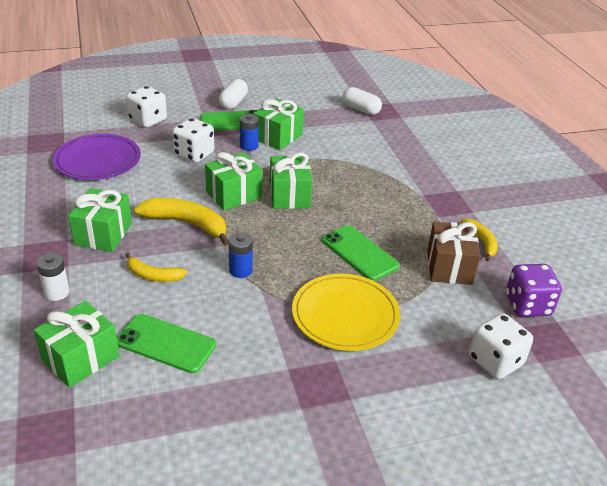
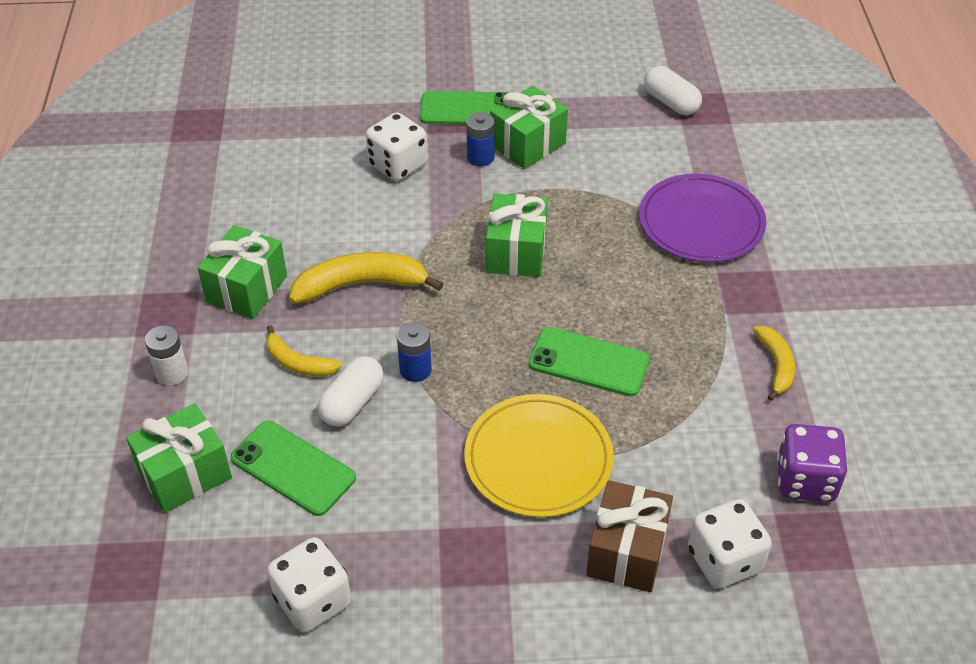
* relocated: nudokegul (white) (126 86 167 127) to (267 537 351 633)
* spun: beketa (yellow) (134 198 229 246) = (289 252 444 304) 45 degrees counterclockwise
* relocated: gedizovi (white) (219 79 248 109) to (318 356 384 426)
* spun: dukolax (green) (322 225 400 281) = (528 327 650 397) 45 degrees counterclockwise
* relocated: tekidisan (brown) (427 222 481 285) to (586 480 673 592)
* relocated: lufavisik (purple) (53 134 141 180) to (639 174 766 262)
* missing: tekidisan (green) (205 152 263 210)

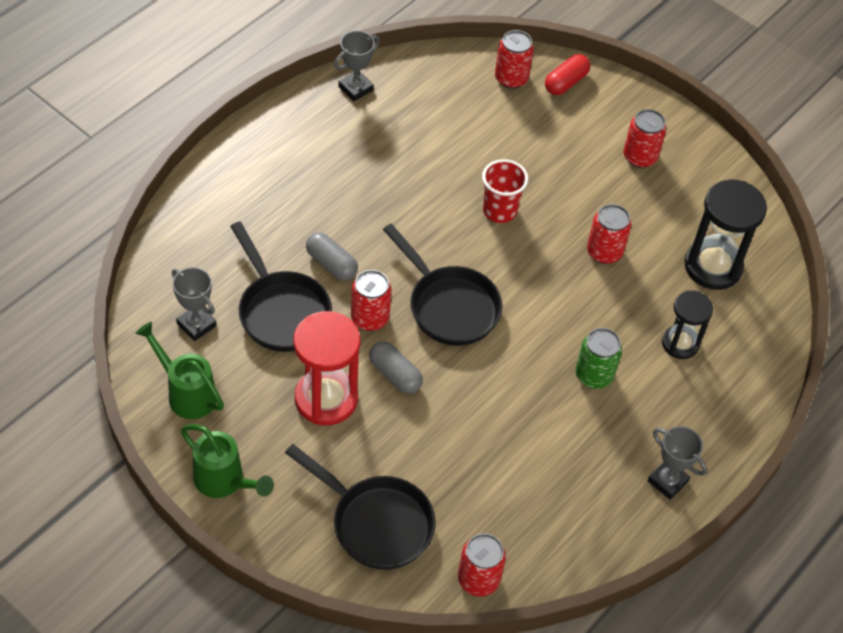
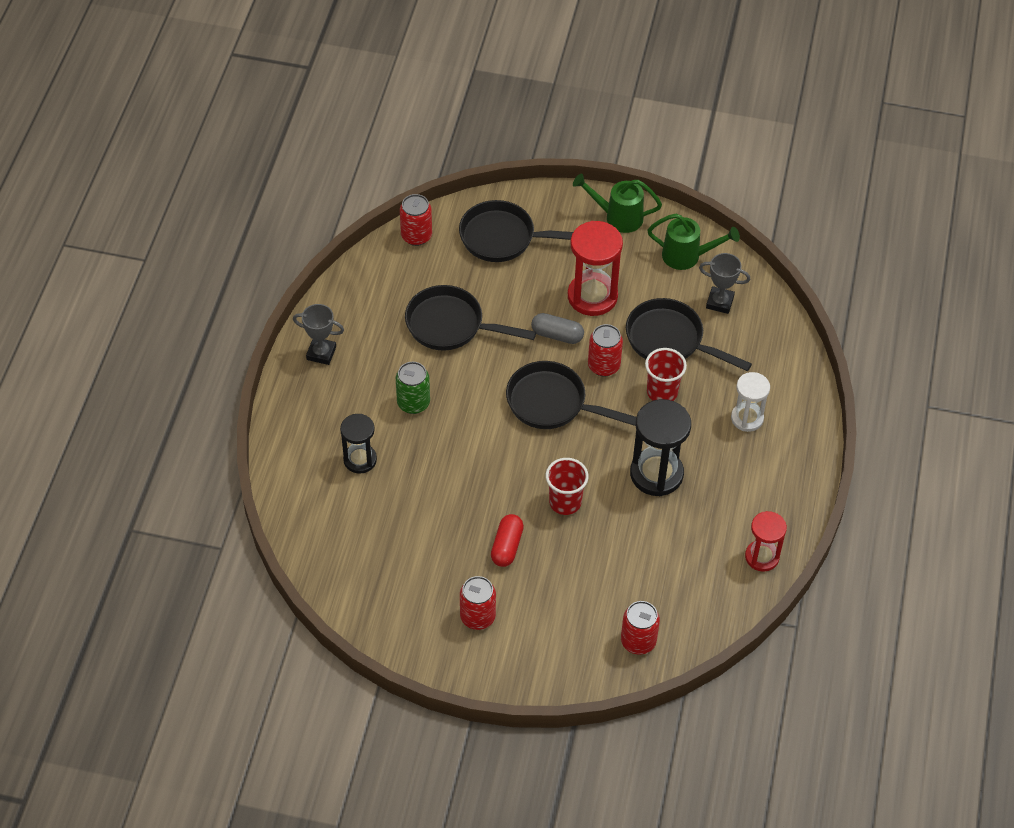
* appeared: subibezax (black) (405 285 536 351)
* relocated: gedizovi (red) (545 54 590 95) to (491 514 524 567)
* relocated: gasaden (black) (685 179 767 290) to (630 399 691 496)
* exchanged: gedizovi (grey) (306 232 358 281) to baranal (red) (645 348 687 401)
* appeared: gasaden (white) (731 372 770 432)
* exchanged: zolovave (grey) (334 30 380 101) to gasaden (red) (745 511 787 572)
* missing: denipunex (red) (587 204 631 264)

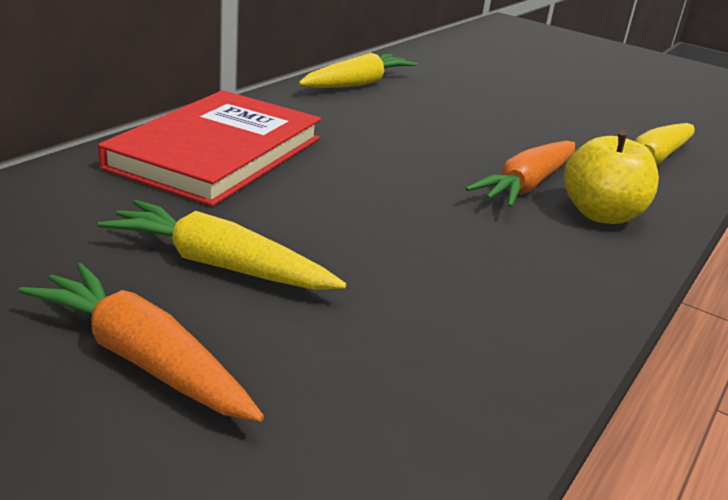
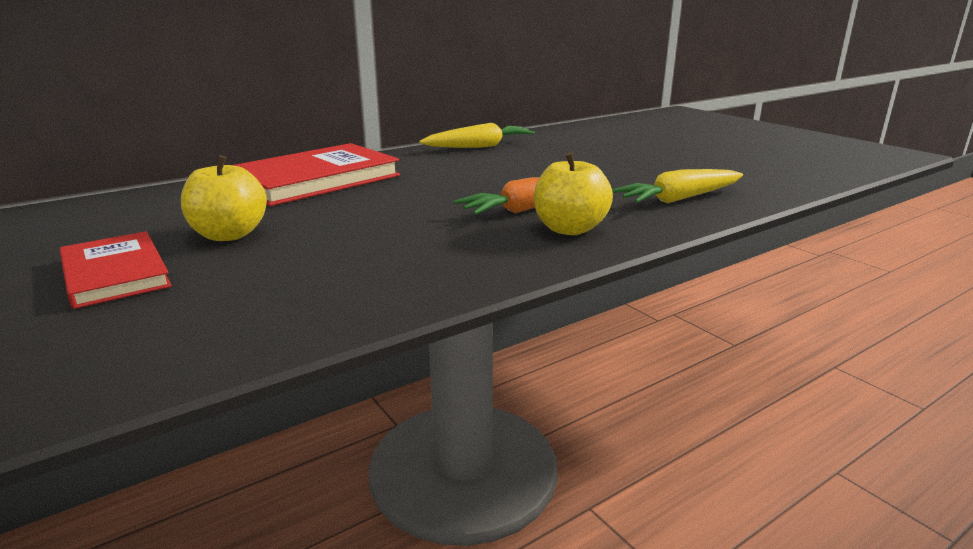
* exchanged: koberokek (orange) (19 263 264 422) to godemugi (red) (60 231 172 309)
* exchanged: koberokek (yellow) (98 200 346 290) to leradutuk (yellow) (181 155 267 241)

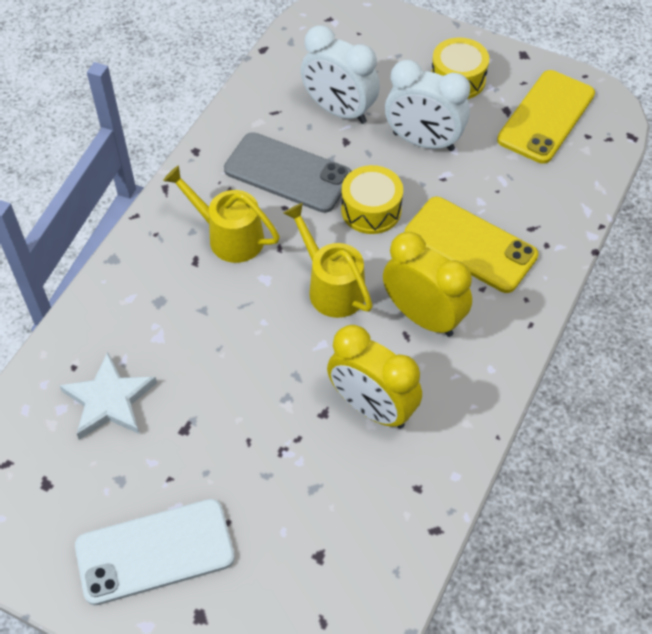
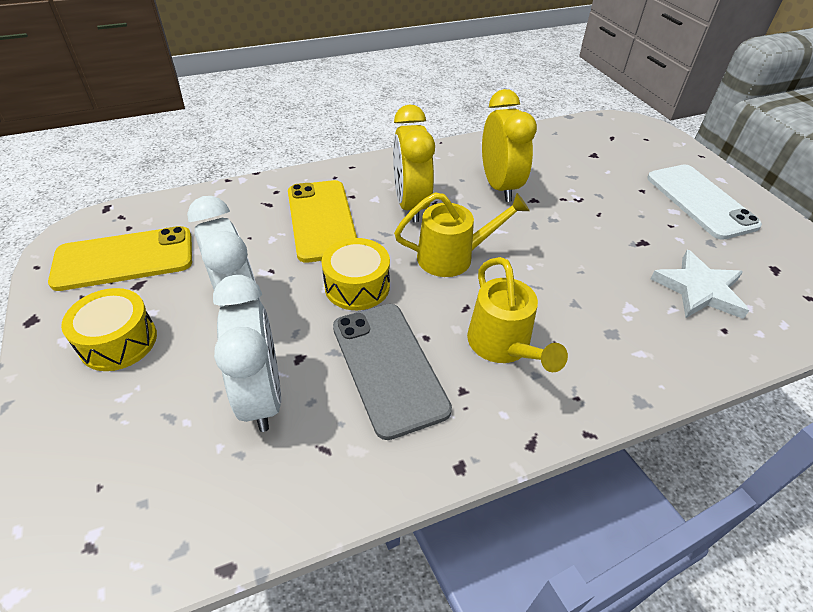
* spun: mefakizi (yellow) (283 203 373 318) = (394 192 529 277) 105 degrees counterclockwise
* spun: dukolax (white) (75 499 235 605) = (647 165 762 240) 45 degrees clockwise

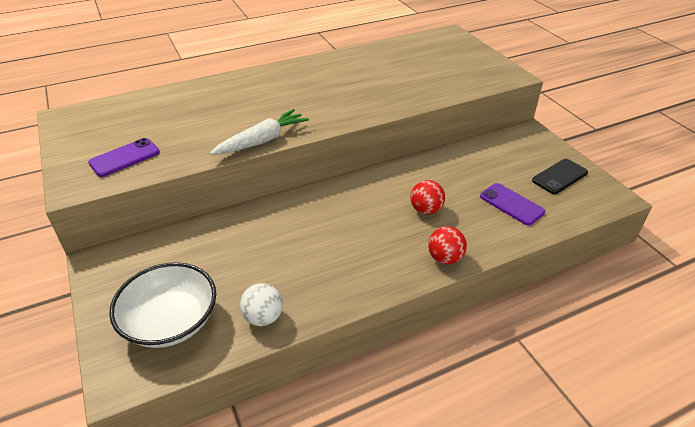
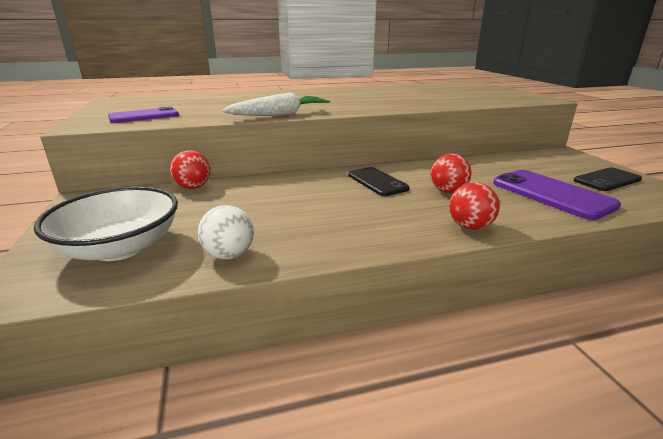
* appeared: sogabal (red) (170 150 211 189)
* appeared: dukolax (black) (348 167 410 196)
* size: dukolax (purple) (480 183 545 225) = (493 170 621 220) x1.51

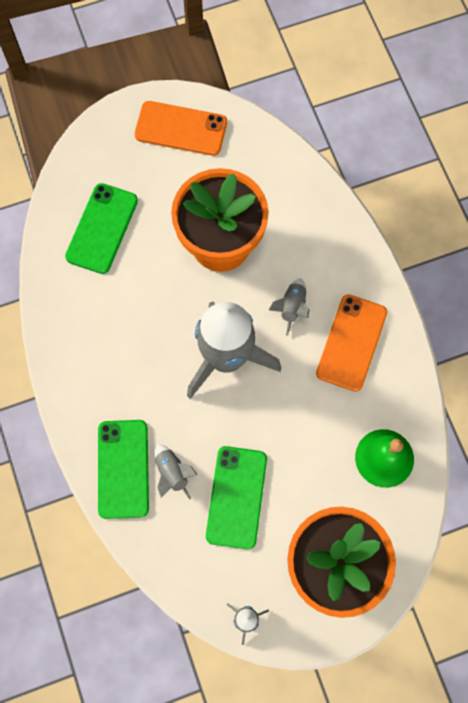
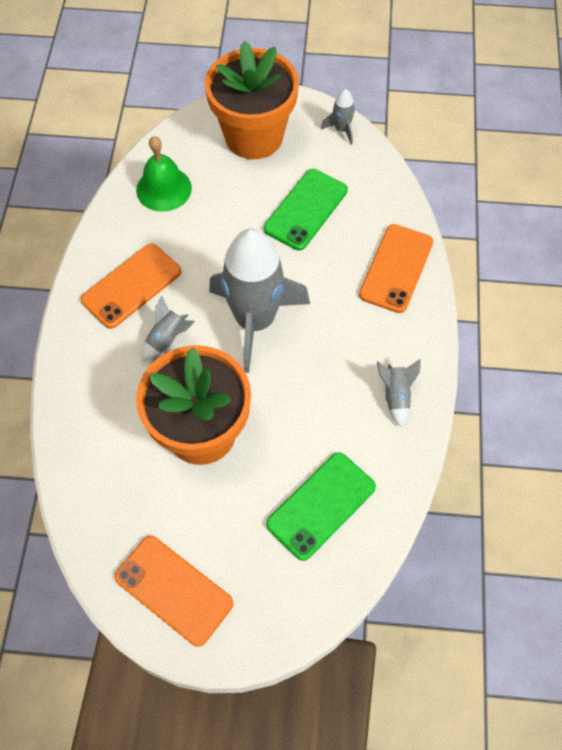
* colour: dukolax (green) (98 420 149 519) to dukolax (orange) (359 224 433 313)
* relocated: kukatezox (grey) (154 444 197 500) to (377 359 421 427)

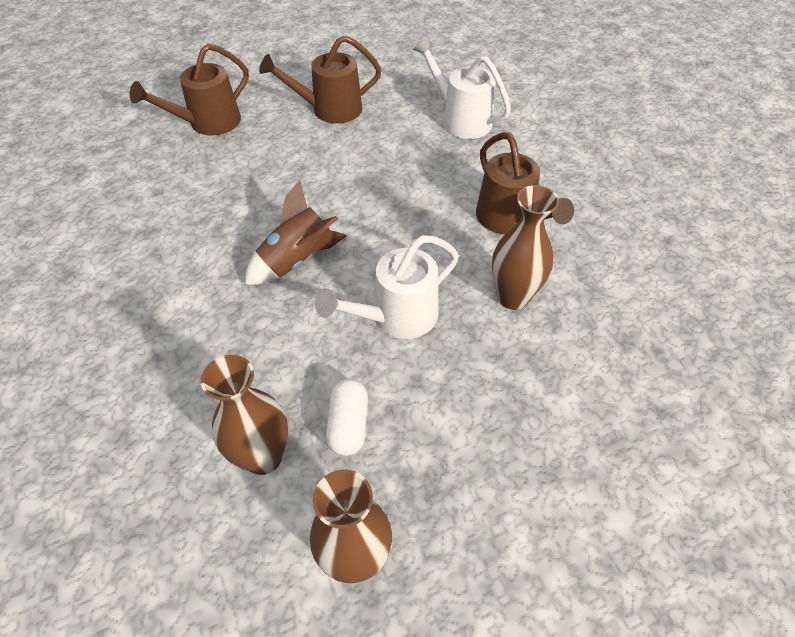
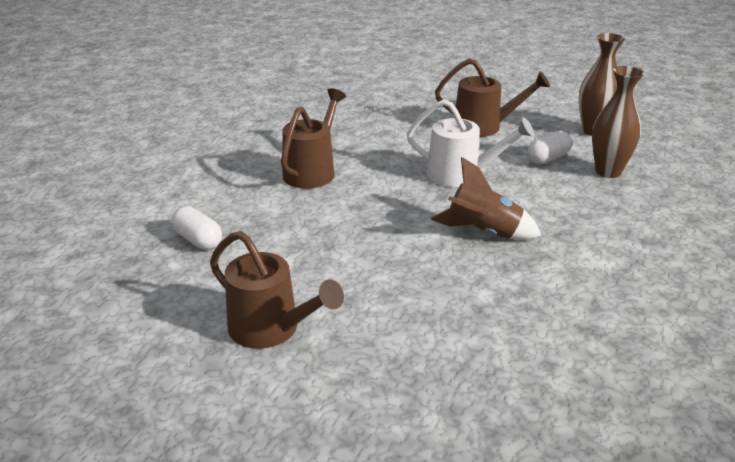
* exchanged: mefakizi (white) (413 37 511 139) to gedizovi (white) (172 206 222 250)
* relocated: mefakizi (brown) (130 43 249 136) to (435 58 550 137)
* missing: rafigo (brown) (492 185 559 310)

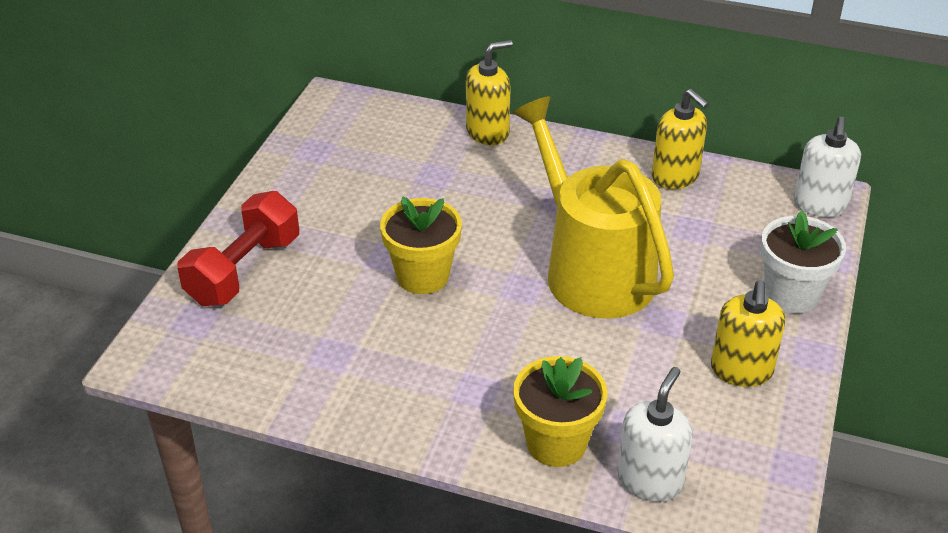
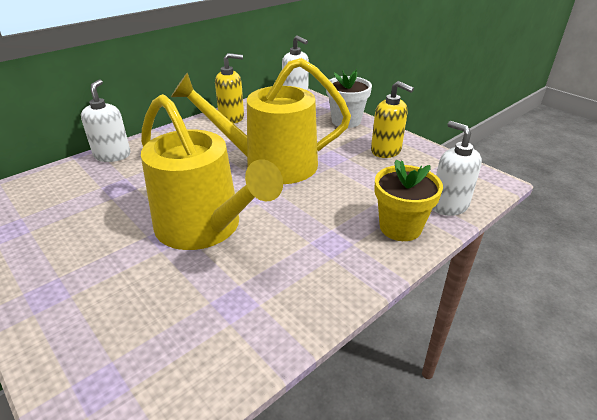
* colour: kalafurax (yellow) (466 40 513 145) to kalafurax (white) (81 79 131 162)
* exchanged: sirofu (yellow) (380 196 462 294) to mefakizi (yellow) (141 94 283 250)
* missing: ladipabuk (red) (177 191 299 306)

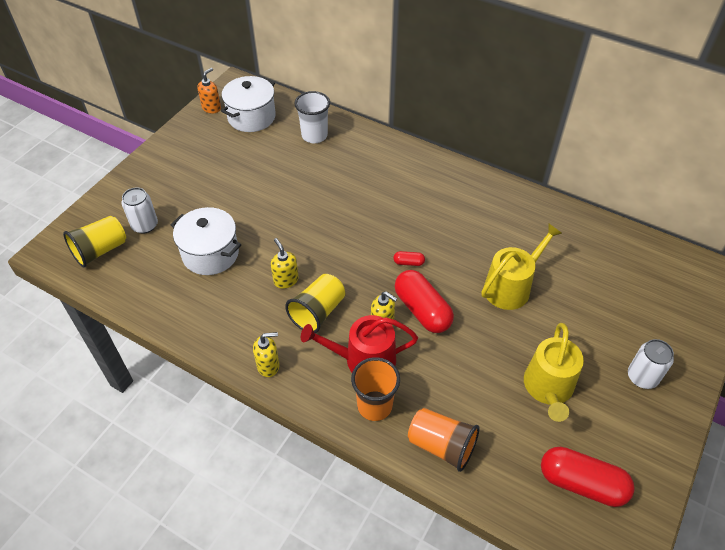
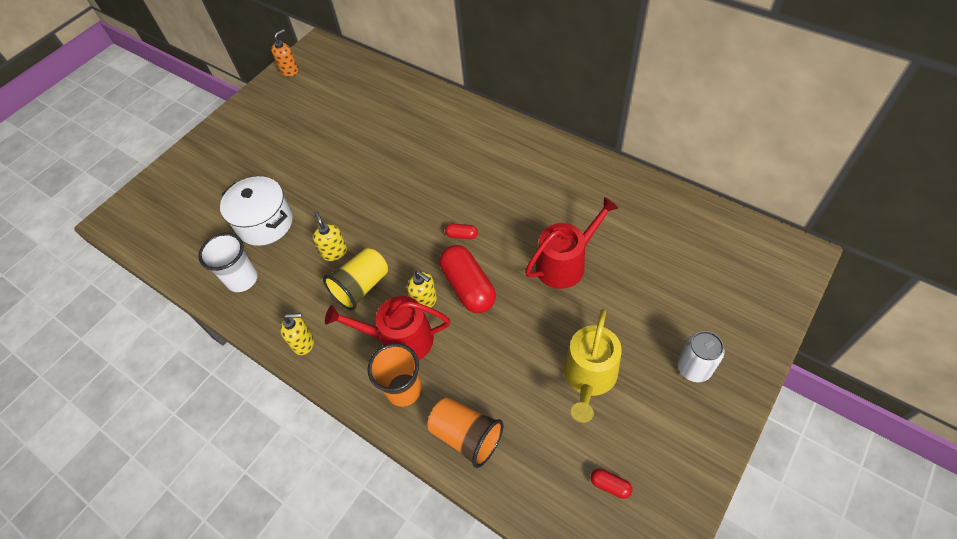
* relocated: baranal (white) (295 91 330 143) to (198 233 258 292)
* colour: mefakizi (yellow) (481 224 562 310) to mefakizi (red) (525 197 618 289)
* size: gedizovi (red) (541 447 635 507) = (590 469 632 499) x0.44
* missing: baranal (yellow) (63 216 126 268)
* missing: denipunex (white) (121 187 158 234)
* missing: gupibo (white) (221 76 276 132)

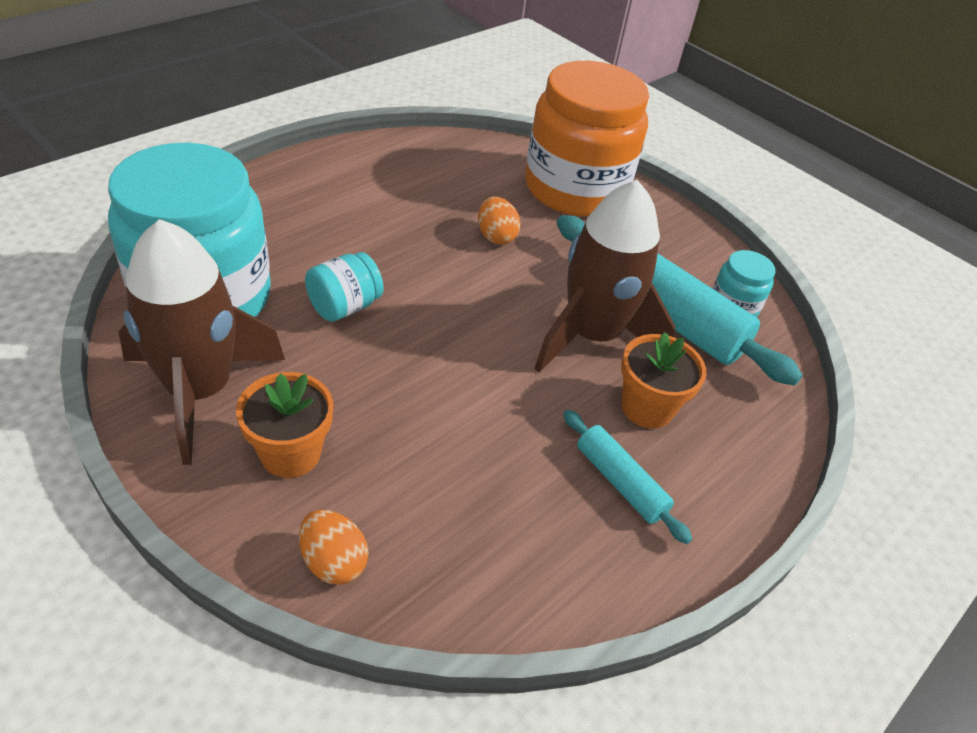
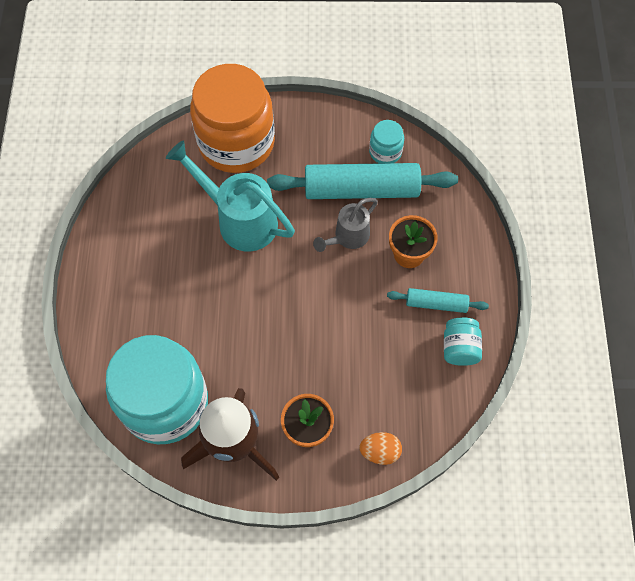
* exchanged: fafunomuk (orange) (478 197 521 245) to mefakizi (turquoise) (166 140 295 252)
* exchanged: kukatezox (brown) (534 180 675 373) to mefakizi (grey) (313 198 378 252)
* relocated: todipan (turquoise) (305 252 383 322) to (444 317 482 366)

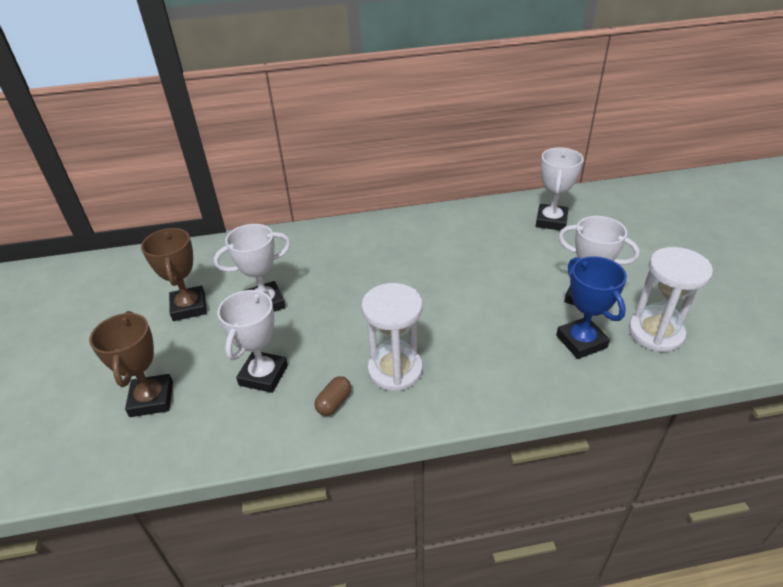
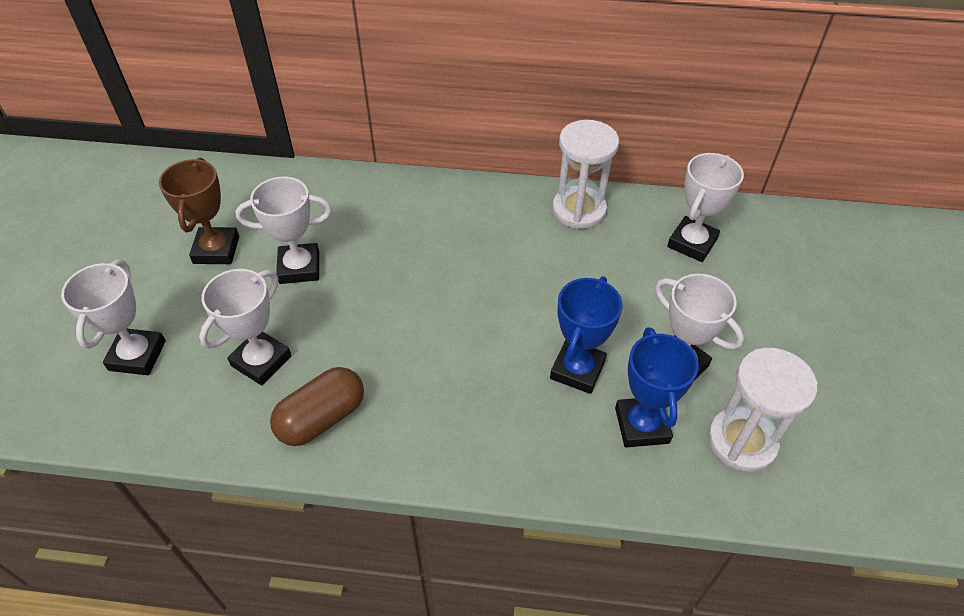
* colour: zolovave (brown) (89 311 173 417) to zolovave (white) (61 260 166 375)
* size: gedizovi (brown) (314 376 351 416) = (270 367 364 446) x1.83
* appeared: zolovave (blue) (550 276 623 394)
* relocated: gasaden (white) (361 283 423 391) to (552 120 619 229)

